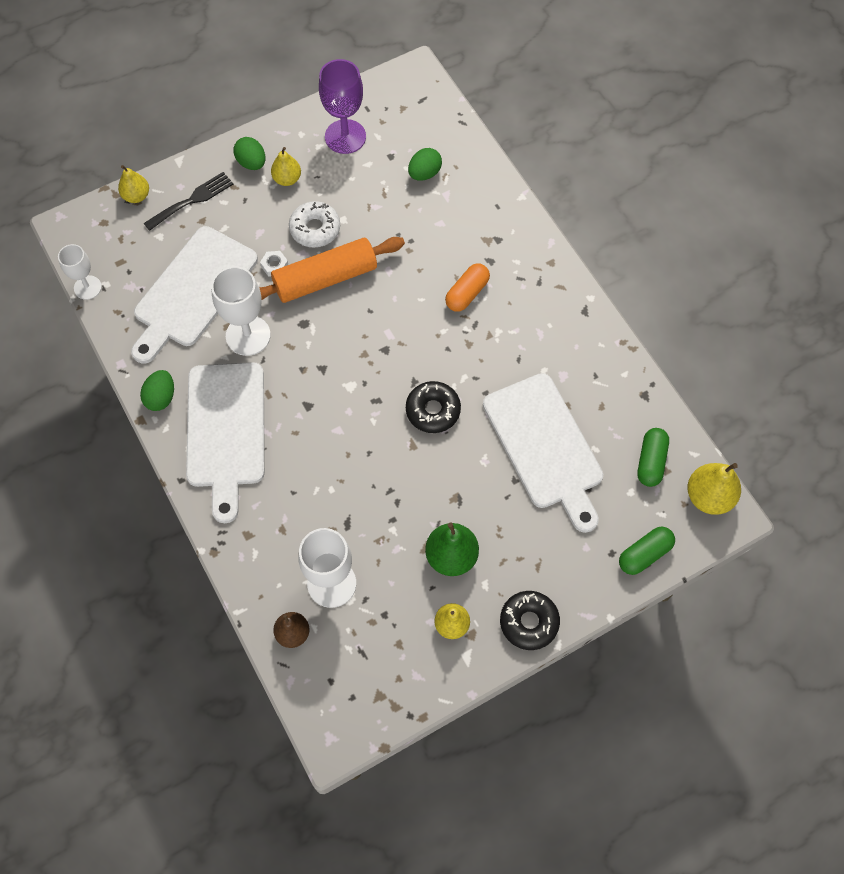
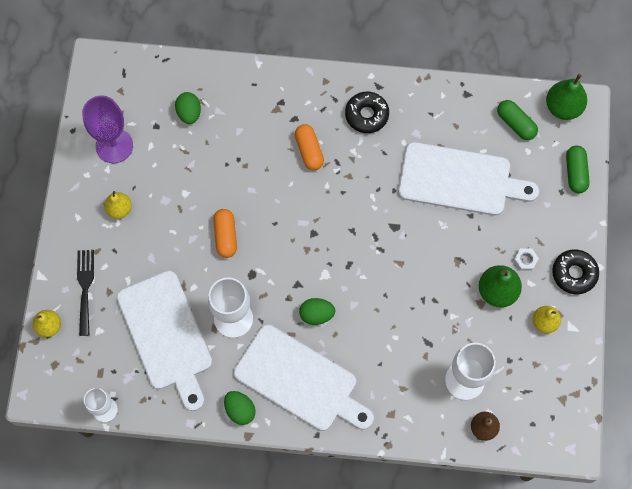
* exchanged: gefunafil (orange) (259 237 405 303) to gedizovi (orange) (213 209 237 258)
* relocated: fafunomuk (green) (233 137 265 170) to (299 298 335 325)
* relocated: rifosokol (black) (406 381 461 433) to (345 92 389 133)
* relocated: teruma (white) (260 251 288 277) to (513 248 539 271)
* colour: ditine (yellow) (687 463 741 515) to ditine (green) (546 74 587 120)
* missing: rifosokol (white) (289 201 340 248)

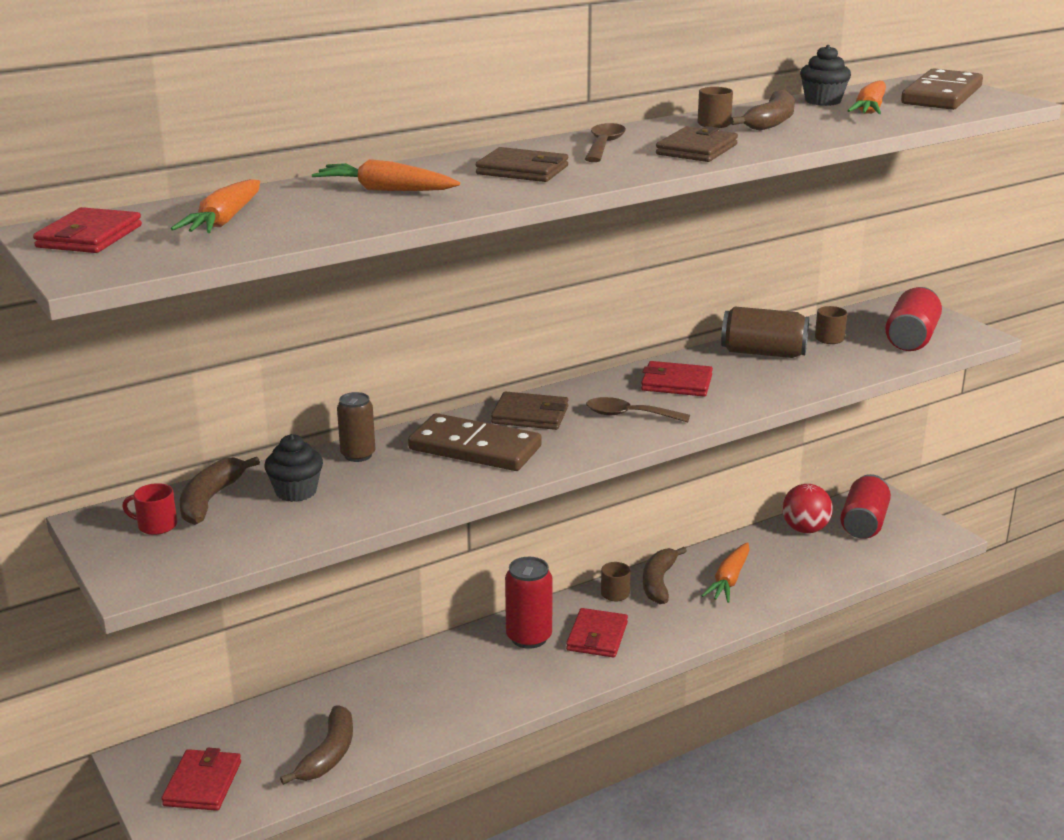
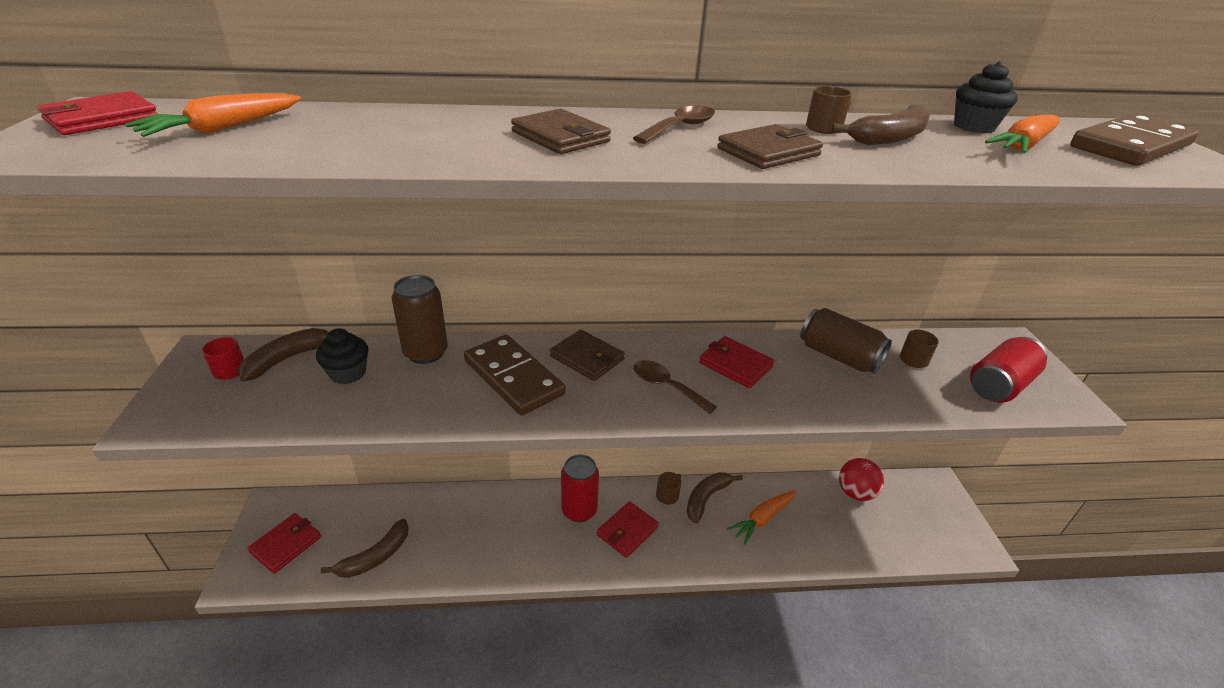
* size: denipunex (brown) (337 392 375 462) = (392 275 448 364) x1.51
* missing: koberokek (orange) (312 159 460 191)
* missing: denipunex (red) (840 474 891 539)

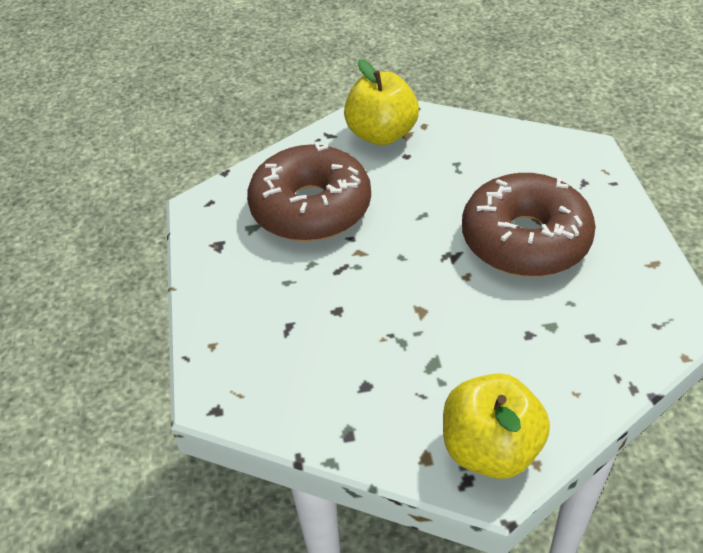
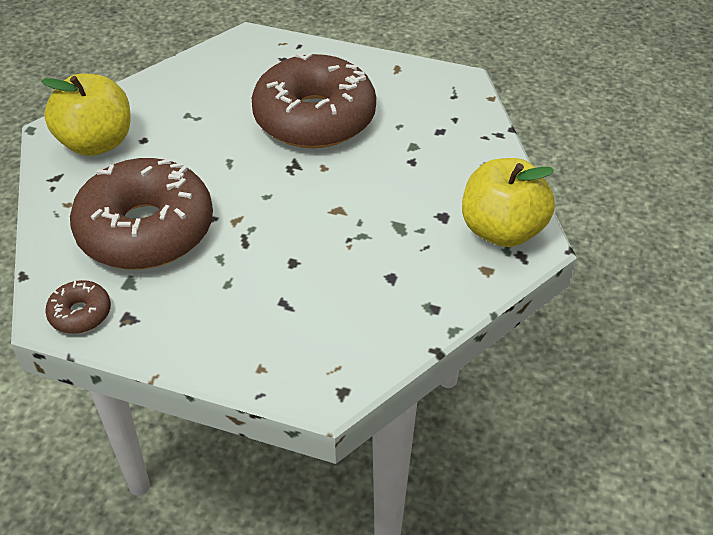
* appeared: rifosokol (brown) (45 280 111 334)

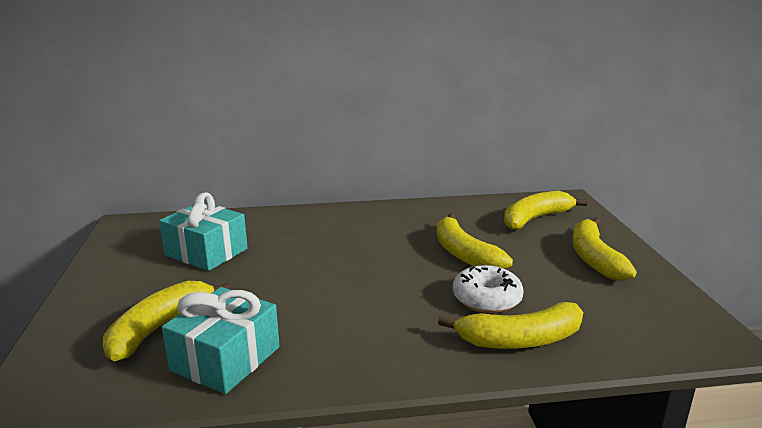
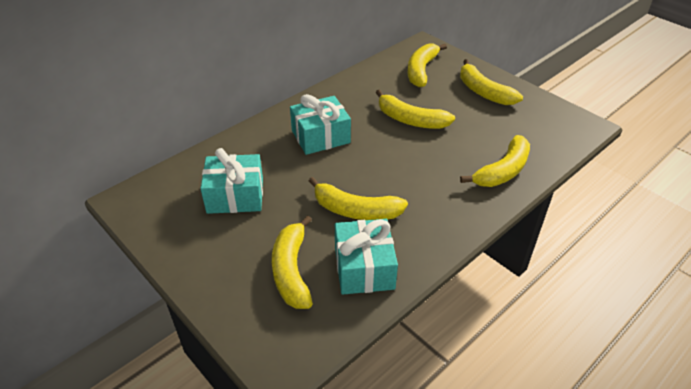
* appeared: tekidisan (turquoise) (290 94 351 155)
* appeared: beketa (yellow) (309 177 408 220)
* missing: rifosokol (white) (453 265 524 313)

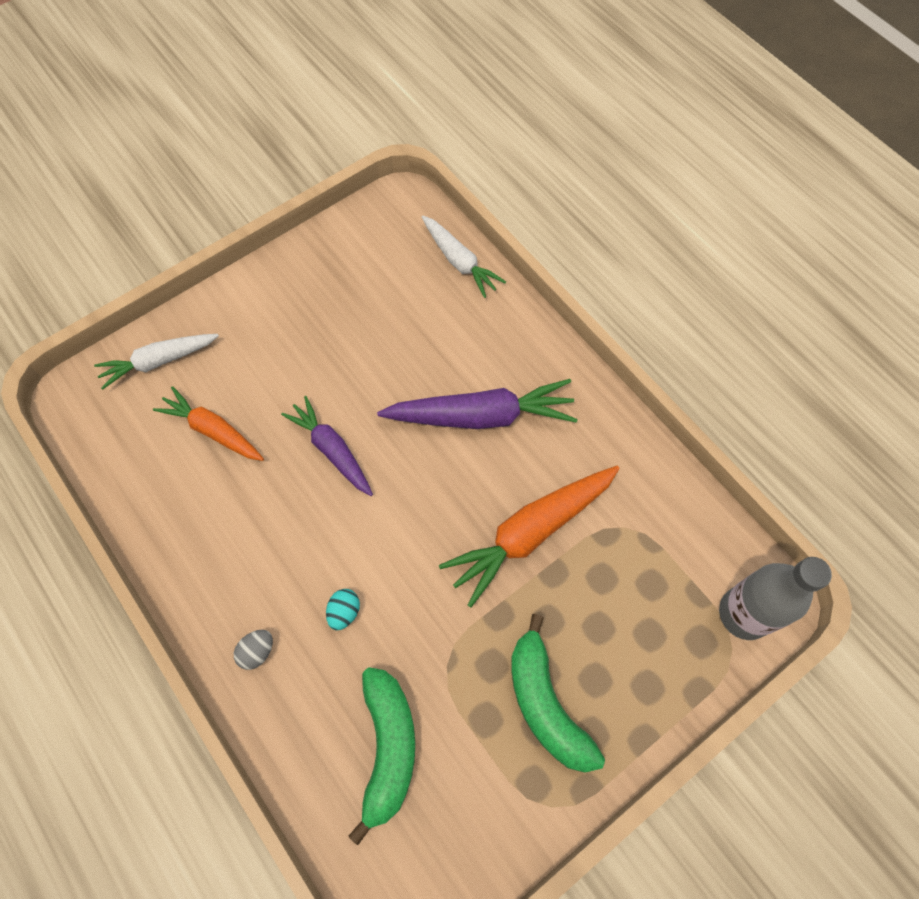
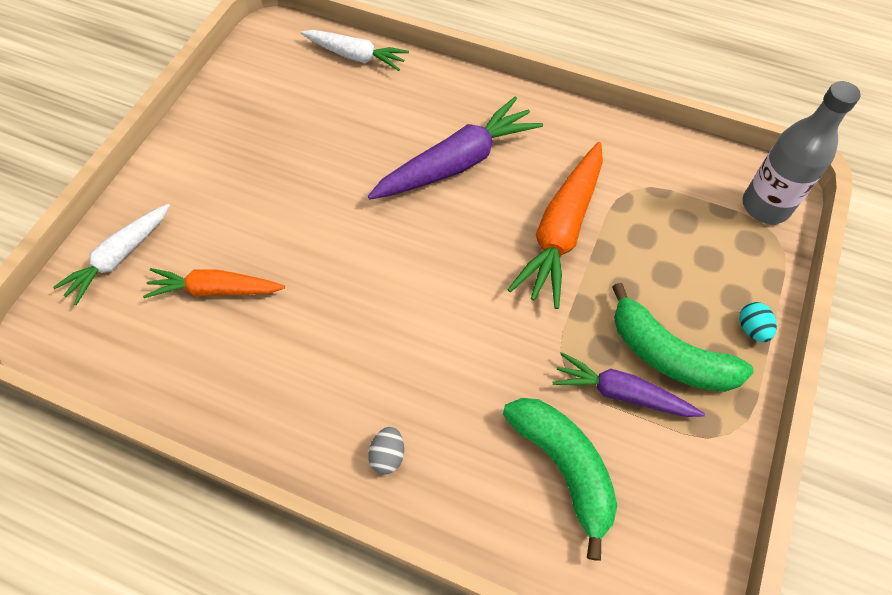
* relocated: koberokek (purple) (281 396 373 496) to (553 352 705 417)
* relocated: fafunomuk (turquoise) (326 589 360 630) to (739 302 777 342)

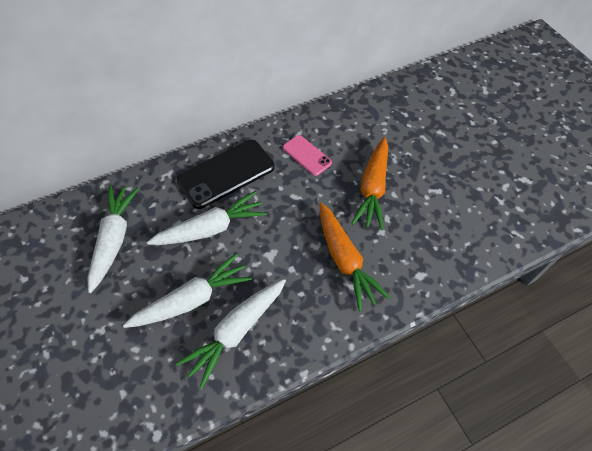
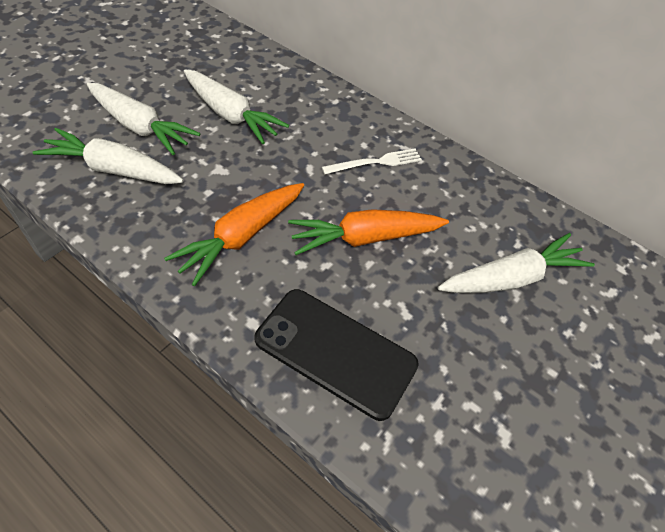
* relocated: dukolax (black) (176 140 275 209) to (254 289 419 421)
* exchanged: dukolax (pink) (283 135 332 176) to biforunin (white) (322 149 422 174)
* relocated: koberokek (white) (87 185 139 293) to (438 233 595 293)

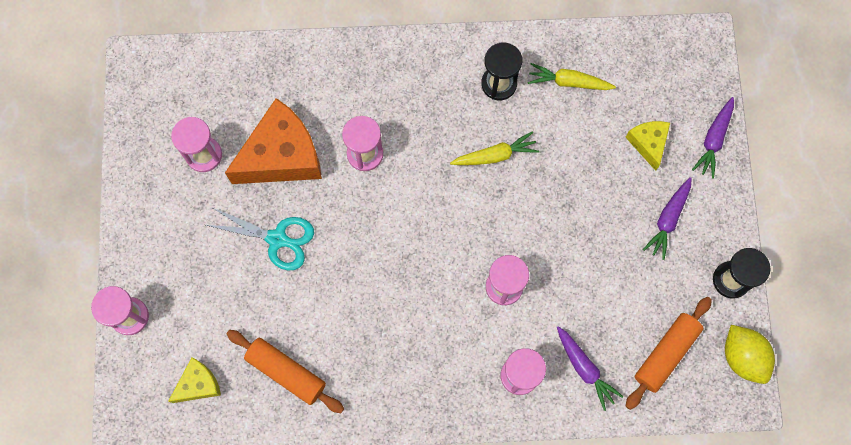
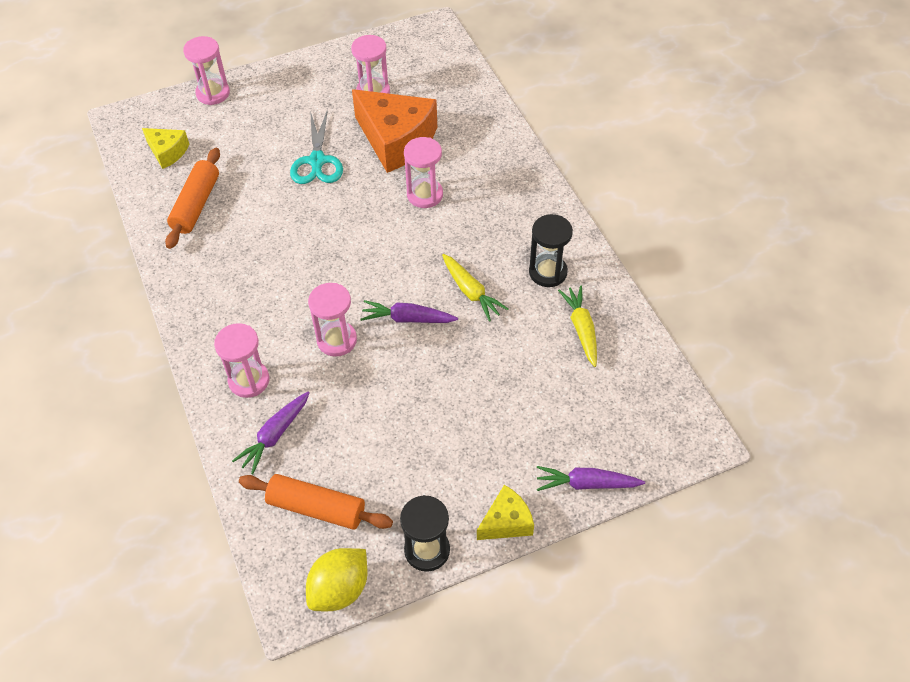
* relocated: koberokek (purple) (643 177 692 260) to (361 300 458 323)
* relocated: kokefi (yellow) (625 121 670 171) to (477 485 534 540)

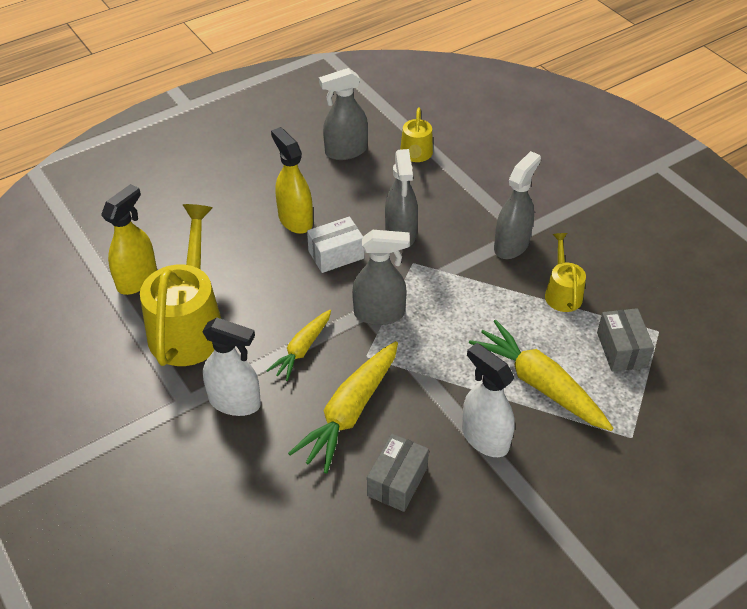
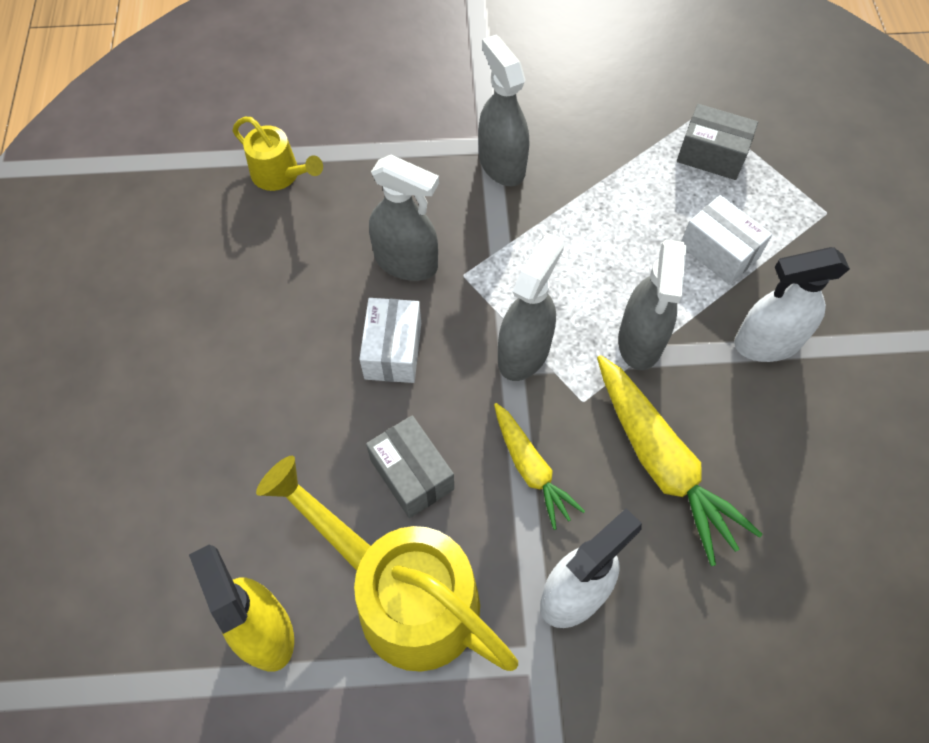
* relocated: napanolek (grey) (367 434 429 512) to (366 415 454 518)
* relocated: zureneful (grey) (319 68 368 160) to (618 240 686 370)
* exchanged: koberokek (yellow) (469 320 613 431) to napanolek (white) (681 195 772 285)
* missing: zureneful (yellow) (271 127 313 234)
* missing: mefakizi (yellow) (545 233 586 312)

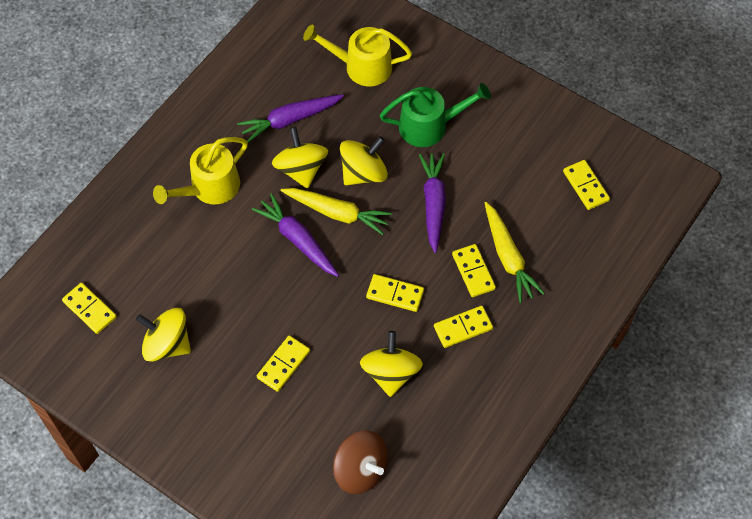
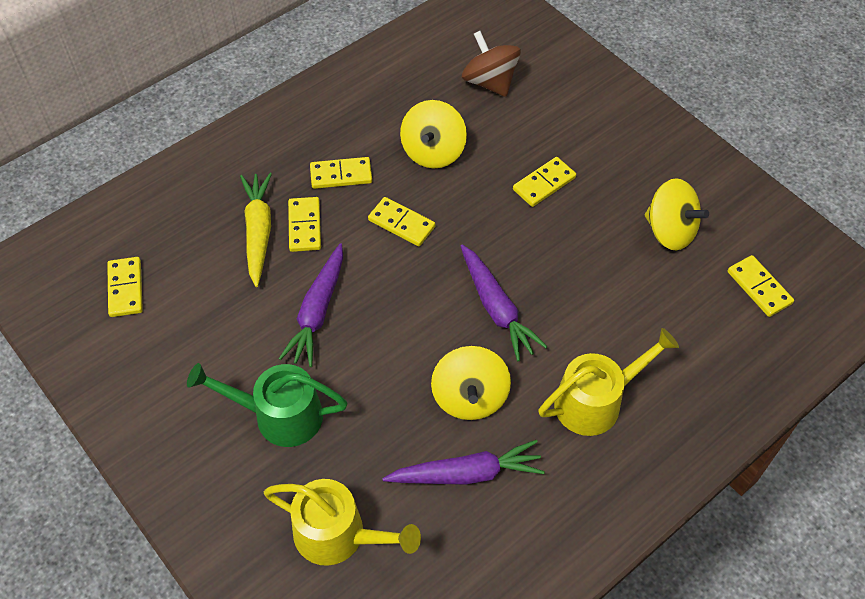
* missing: koberokek (yellow) (281 188 392 235)
* missing: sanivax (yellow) (340 136 388 185)

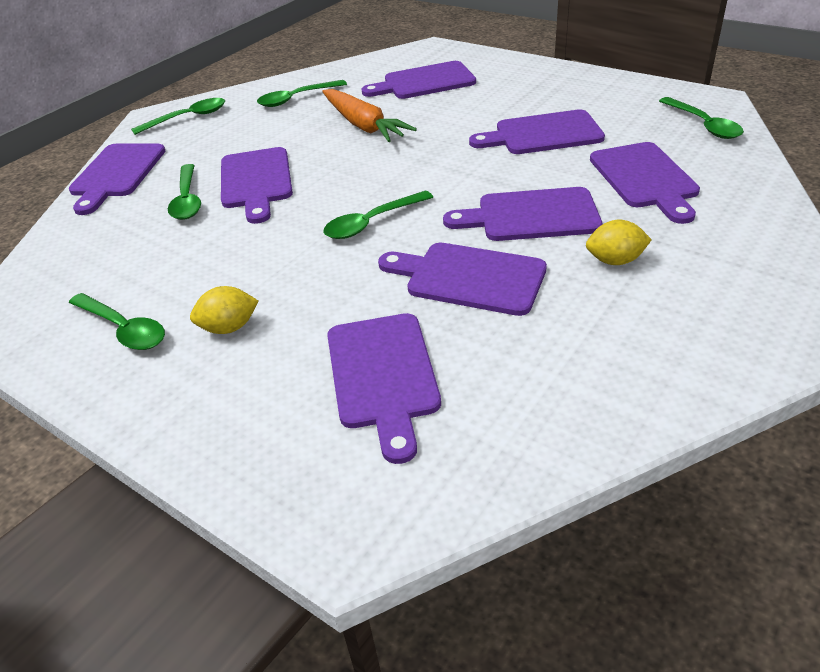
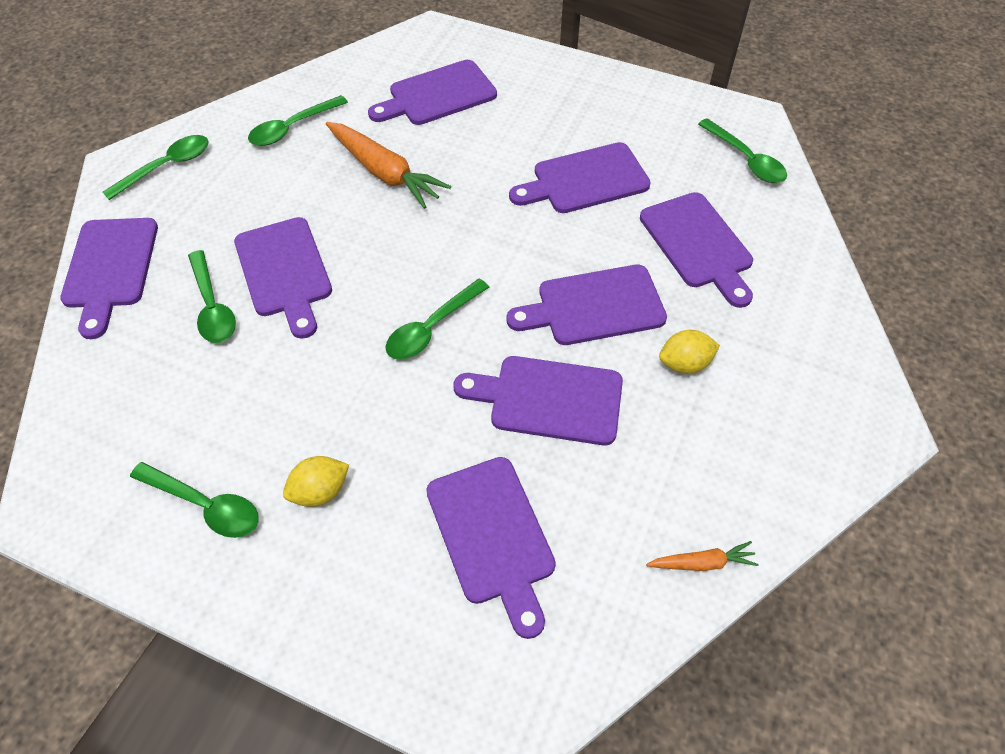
* appeared: koberokek (orange) (646 541 759 571)

